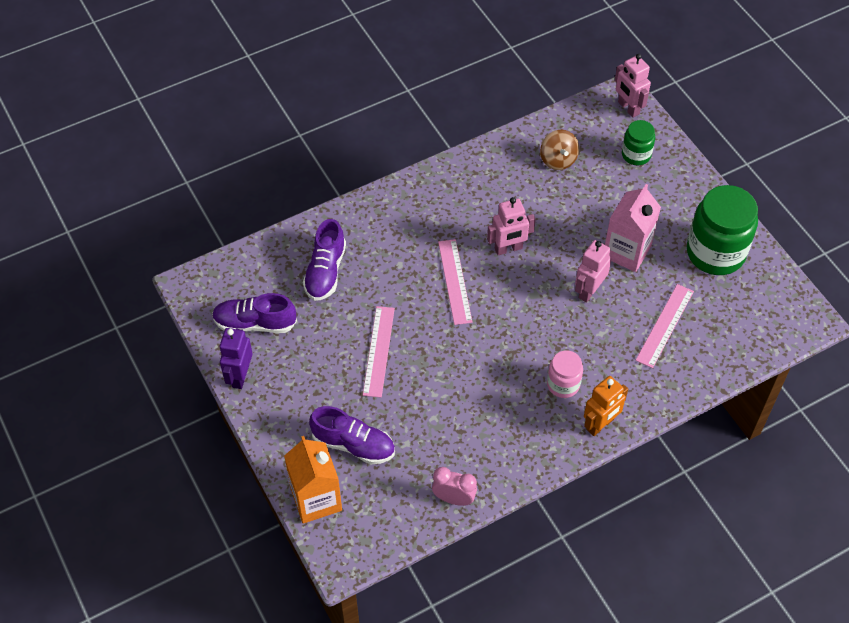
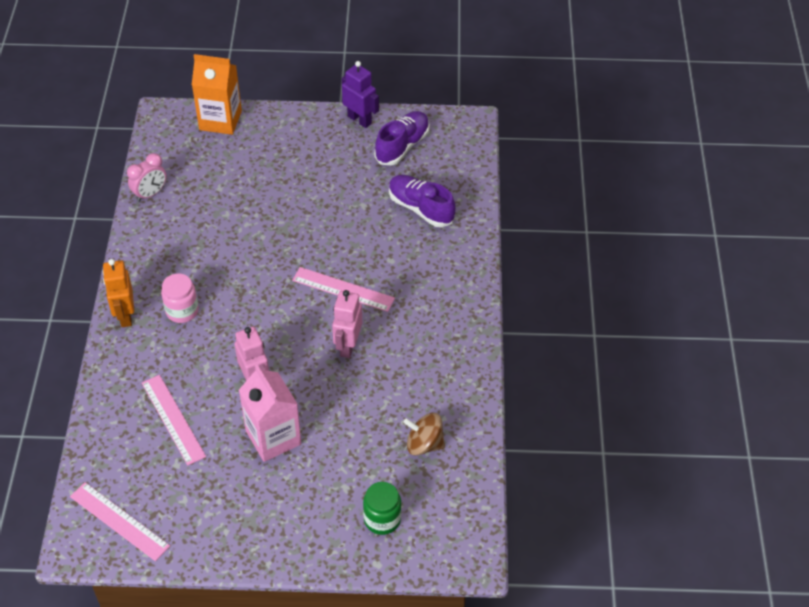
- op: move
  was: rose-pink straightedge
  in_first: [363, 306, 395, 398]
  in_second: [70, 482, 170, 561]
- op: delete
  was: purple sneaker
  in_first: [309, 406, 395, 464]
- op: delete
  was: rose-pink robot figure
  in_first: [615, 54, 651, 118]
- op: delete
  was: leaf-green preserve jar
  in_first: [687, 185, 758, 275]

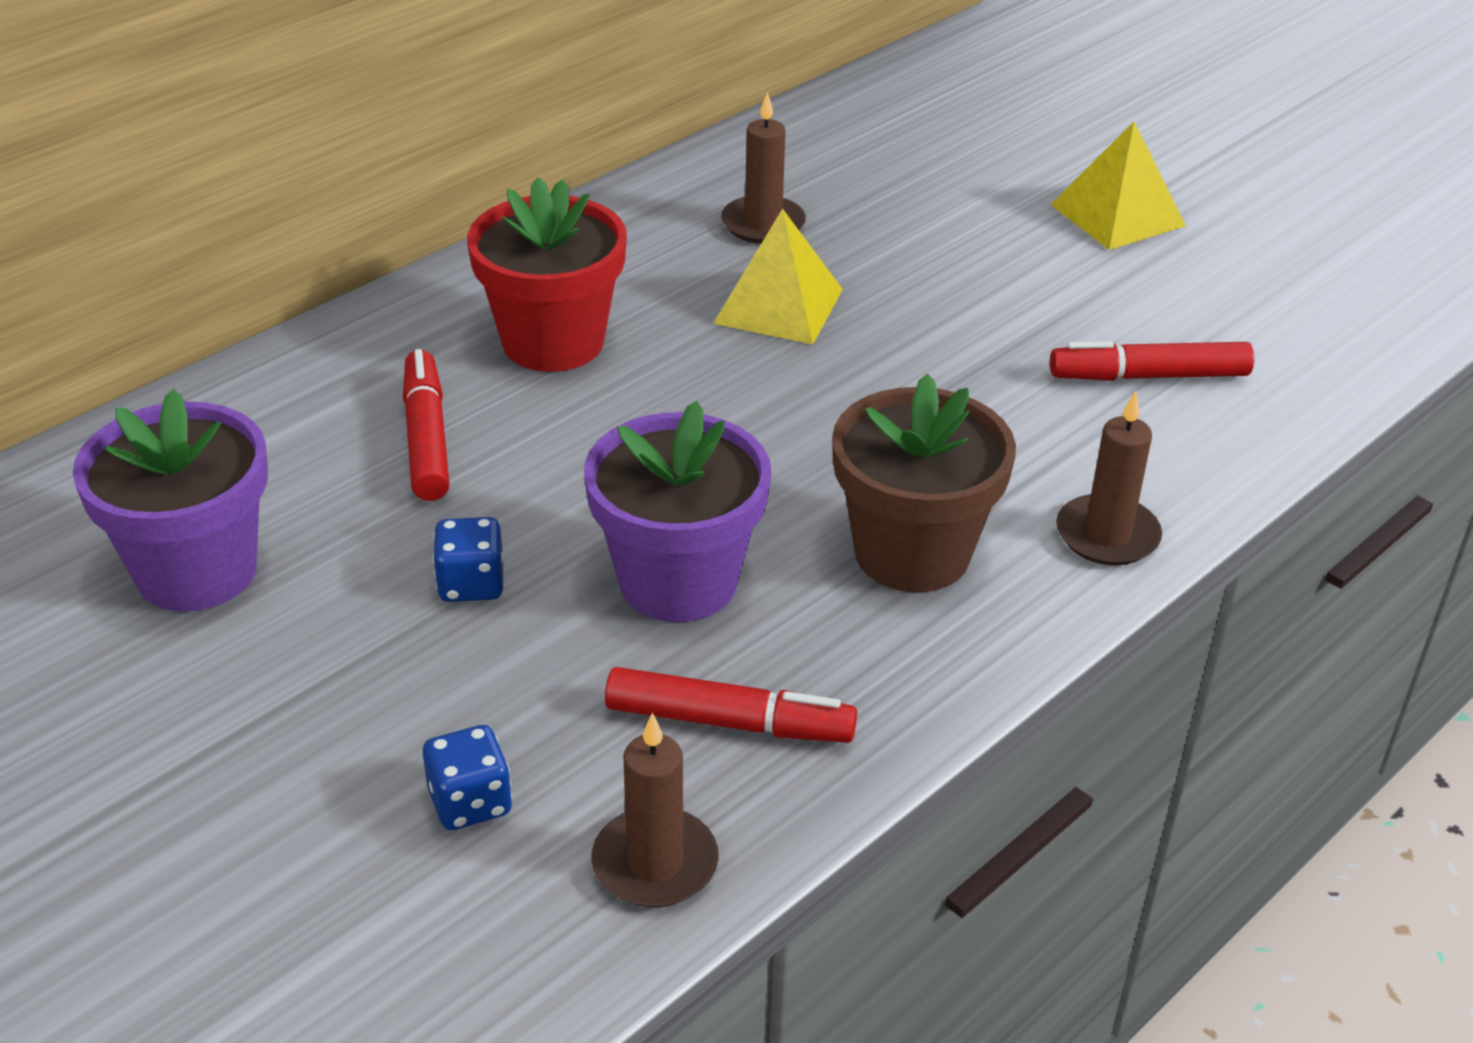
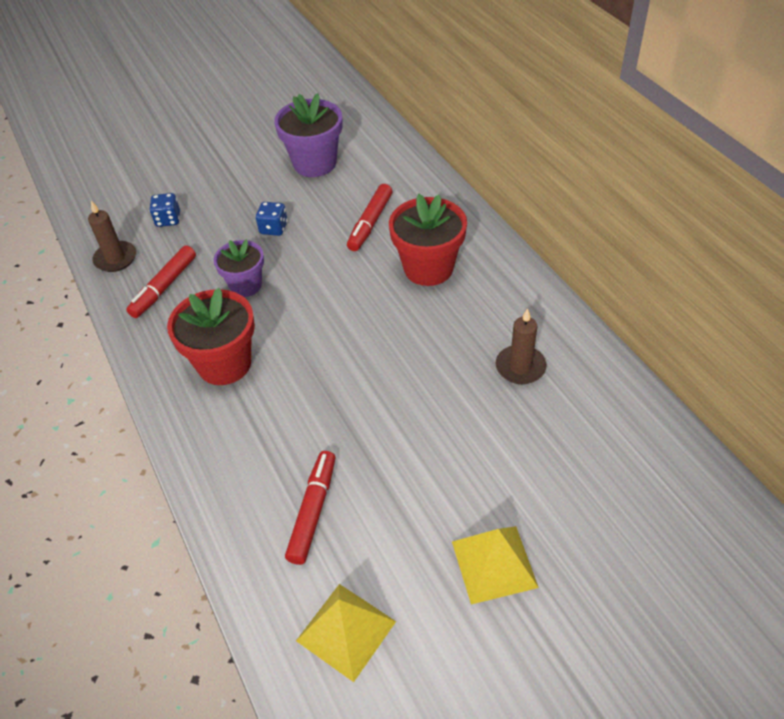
- op: recolor
  was: dark brown plant pot
  now: crimson plant pot
  in_first: [832, 373, 1016, 592]
  in_second: [167, 288, 255, 385]
- op: resize
  was: purple plant pot
  in_first: [584, 401, 771, 622]
  in_second: [214, 239, 264, 297]
  ratio: 0.65
- op: move
  was: bright yellow pyramid
  in_first: [713, 208, 843, 345]
  in_second: [296, 584, 396, 682]
- op: rotate
  was: crimson marker
  in_first: [403, 349, 450, 501]
  in_second: [347, 184, 392, 251]
  clockwise: 105
- op: delete
  was: dark brown wax candle
  in_first: [1056, 391, 1162, 566]

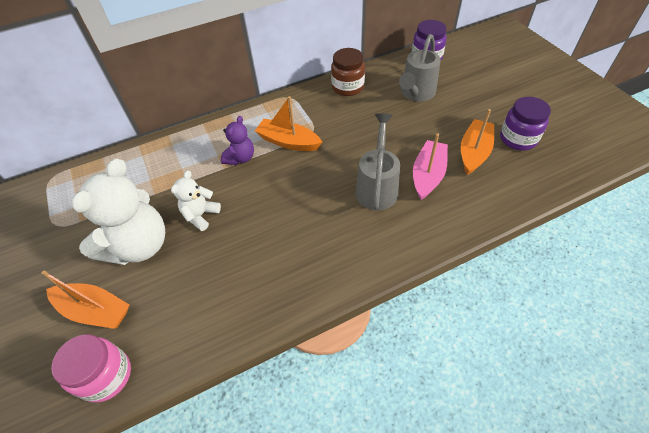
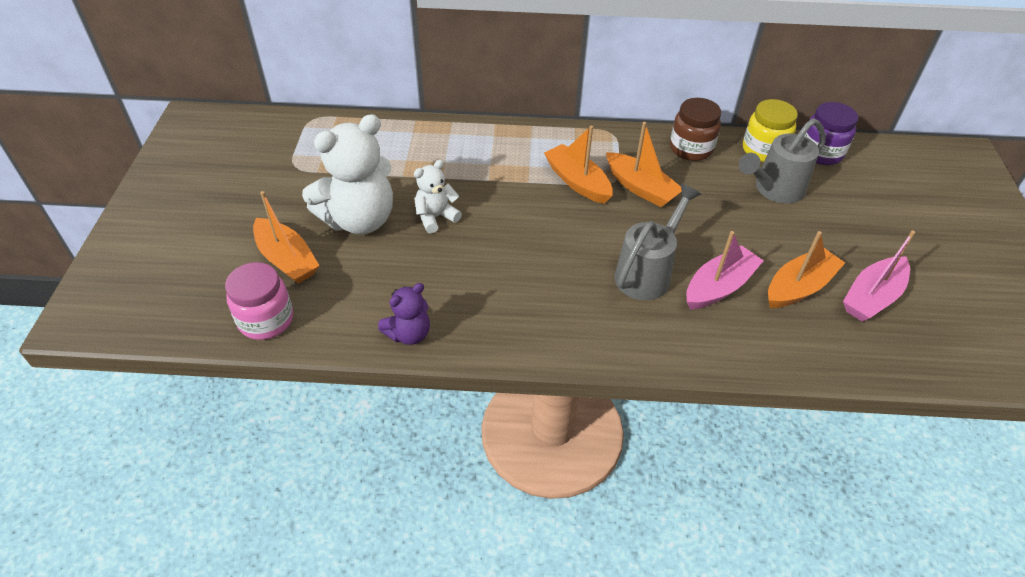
- op: move
  was: purple teddy
  in_first: [221, 116, 254, 165]
  in_second: [378, 283, 430, 345]
- op: insert
  now: orange-coloured boat
  in_second: [606, 122, 682, 207]
- op: insert
  now: bright yellow preserve jar
  in_second: [743, 99, 798, 162]
- op: replace
  was: purple preserve jar
  now: rose-pink boat
  in_first: [500, 97, 551, 150]
  in_second: [843, 231, 915, 322]

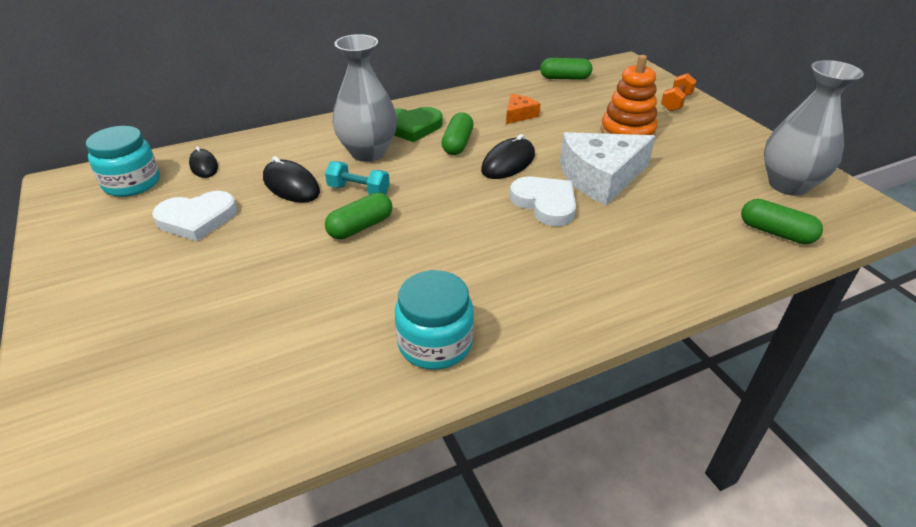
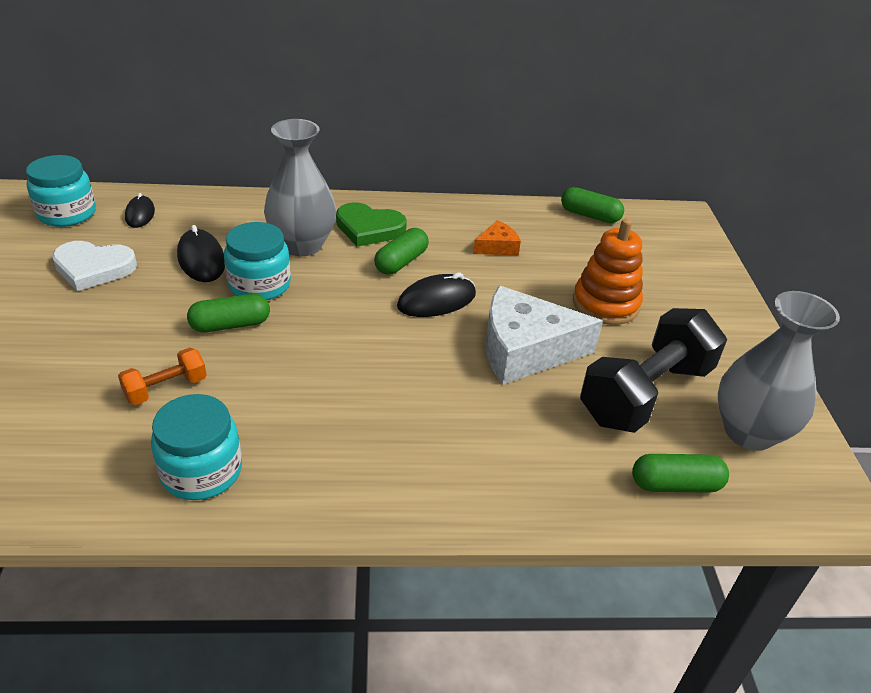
- op: move
  was: orange-coloured dumbbell
  in_first: [661, 73, 696, 111]
  in_second: [118, 347, 207, 405]
- op: replace
  was: aqua dumbbell
  now: aqua preserve jar
  in_first: [325, 161, 390, 195]
  in_second: [224, 222, 291, 300]
- op: insert
  now: jet-black dumbbell
  in_second: [580, 308, 727, 433]
- op: rotate
  was: leaf-green capsule
  in_first: [741, 199, 823, 244]
  in_second: [632, 454, 729, 493]
  clockwise: -60
- op: delete
  was: snow-white heart
  in_first: [510, 176, 576, 226]

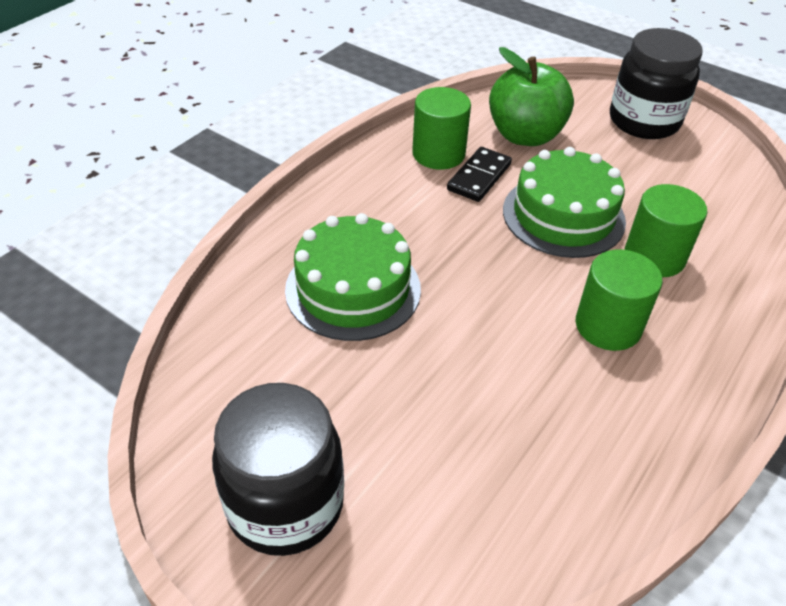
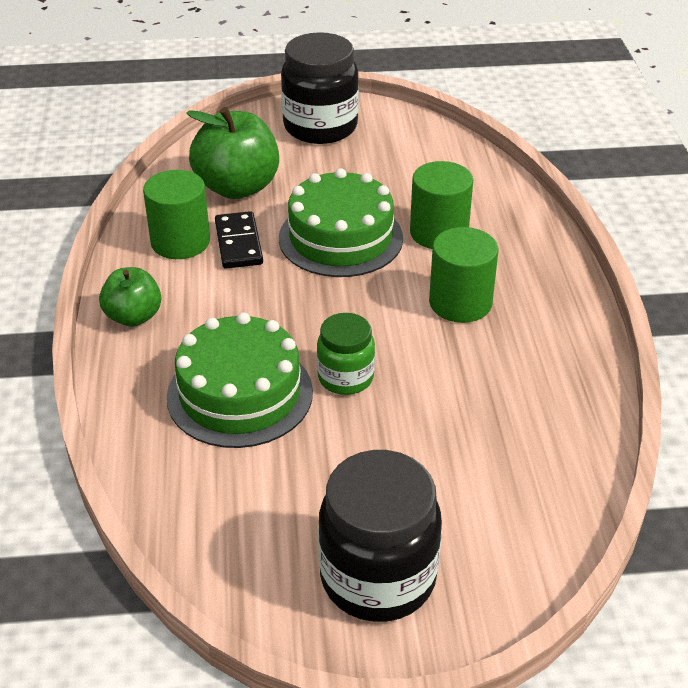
- op: insert
  now: leaf-green apple fruit
  in_second: [99, 267, 161, 327]
- op: insert
  now: leaf-green preserve jar
  in_second: [317, 313, 375, 395]

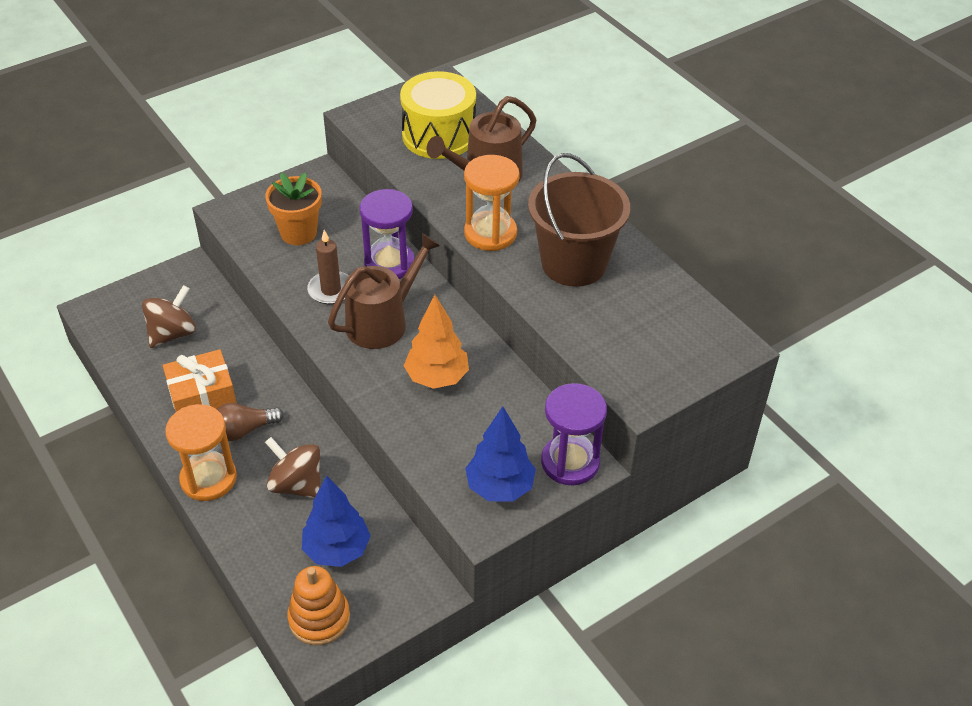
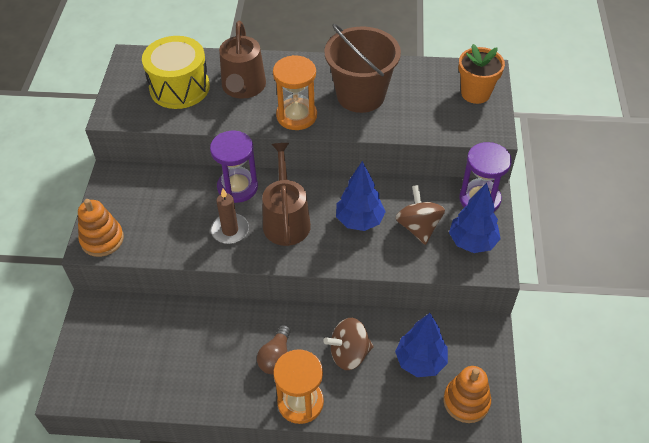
- op: insert
  now: orange-coloured ring stacker
  in_second: [78, 199, 124, 257]
- op: recolor
  was: orange-coloured fir tree
  now: blue fir tree
  in_first: [404, 295, 469, 389]
  in_second: [336, 161, 386, 231]
- op: move
  was: dark brown whirligig
  in_first: [142, 285, 196, 348]
  in_second: [395, 185, 445, 245]
- op: move
  was: orange-coloured plant pot
  in_first: [265, 172, 322, 245]
  in_second: [459, 44, 505, 104]
- op: delete
  was: orange-coloured wrapped gift
  in_first: [163, 349, 236, 412]

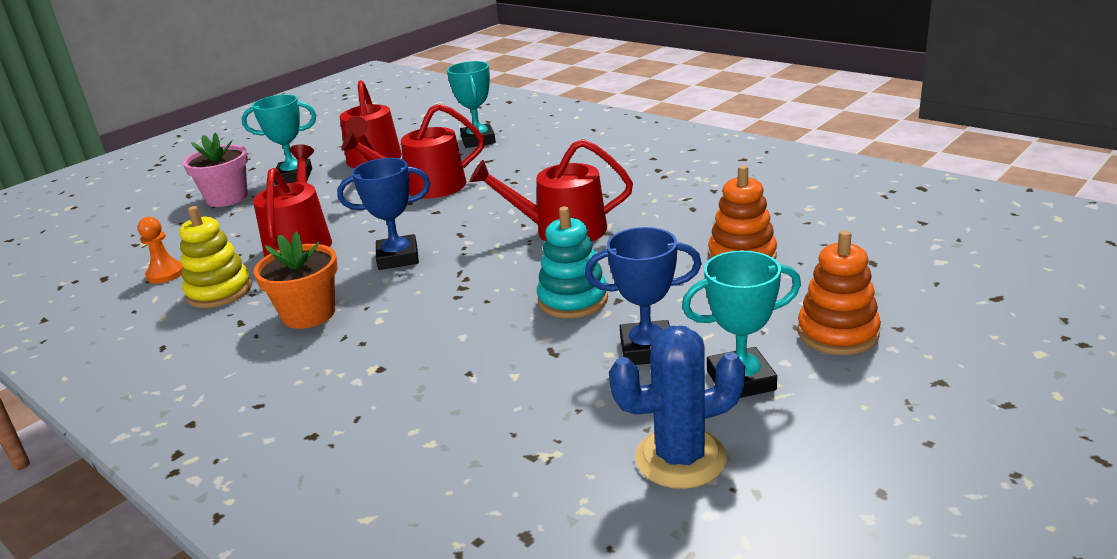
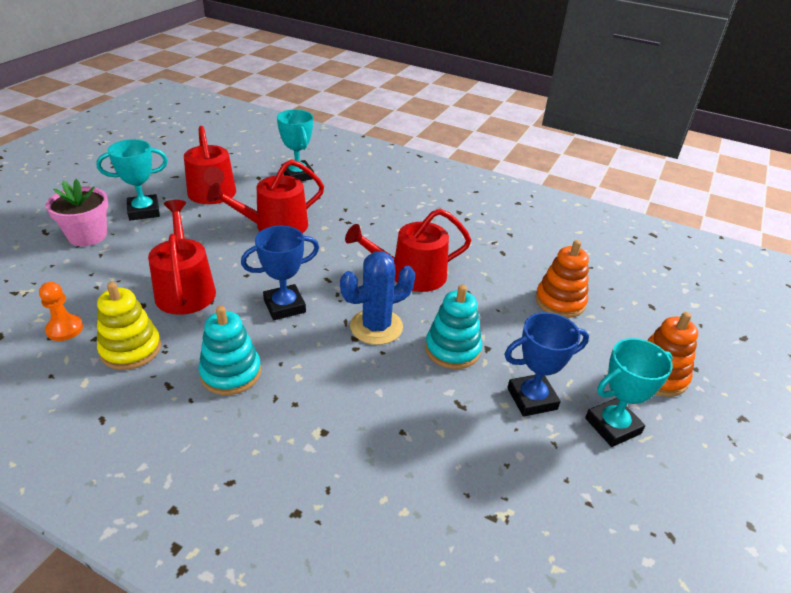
- op: replace
  was: orange-coloured plant pot
  now: aqua ring stacker
  in_first: [253, 232, 338, 329]
  in_second: [198, 306, 261, 395]
- op: move
  was: blue cactus
  in_first: [609, 326, 745, 489]
  in_second: [340, 251, 415, 345]

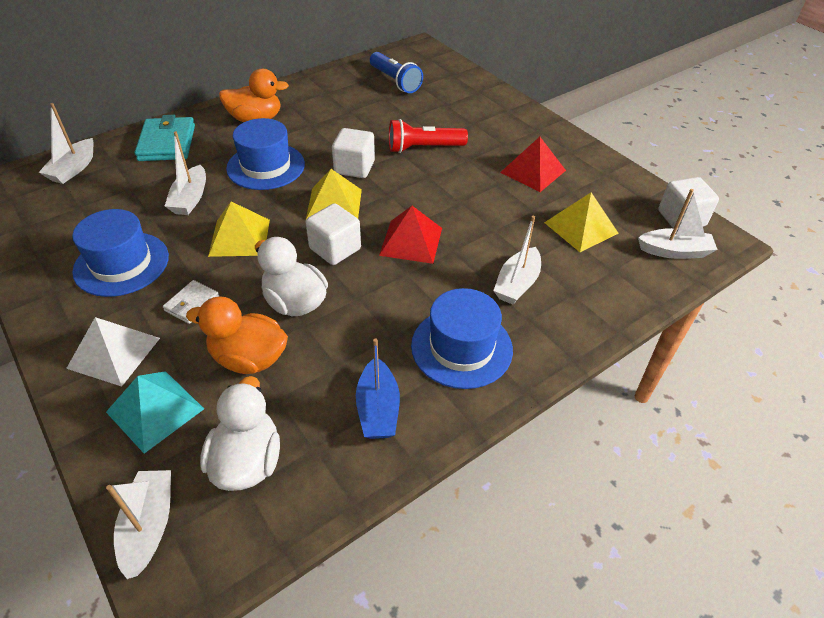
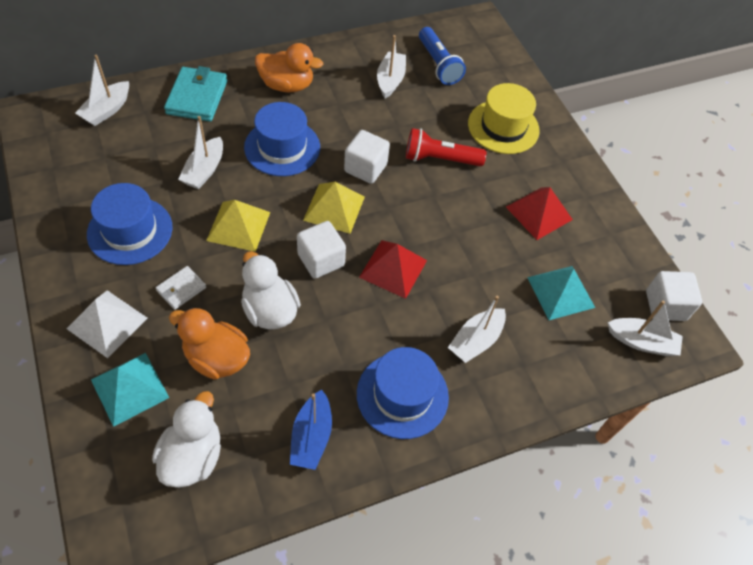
- op: move
  was: snow-white boat
  in_first: [106, 470, 171, 579]
  in_second: [377, 35, 406, 98]
- op: insert
  now: bright yellow tall hat
  in_second: [468, 83, 540, 154]
- op: recolor
  was: bright yellow pyramid
  now: aqua pyramid
  in_first: [544, 193, 619, 252]
  in_second: [527, 266, 595, 320]

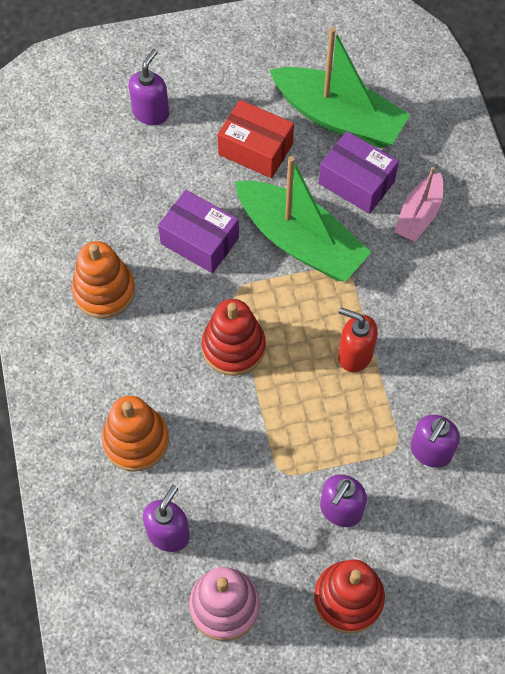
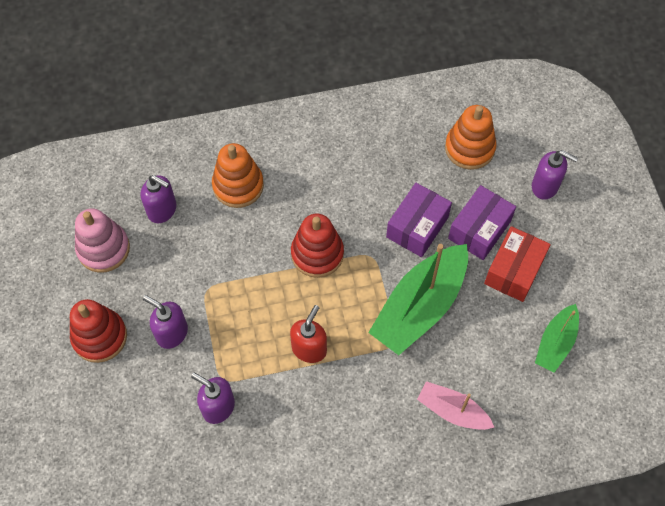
- op: move
  was: orange-coloured ring stacker
  in_first: [71, 241, 135, 319]
  in_second: [445, 105, 496, 170]
- op: move
  was: purple box
  in_first: [319, 131, 399, 214]
  in_second: [448, 185, 516, 260]
- op: resize
  was: leaf-green boat
  in_first: [269, 27, 410, 148]
  in_second: [535, 304, 579, 373]
  ratio: 0.56

